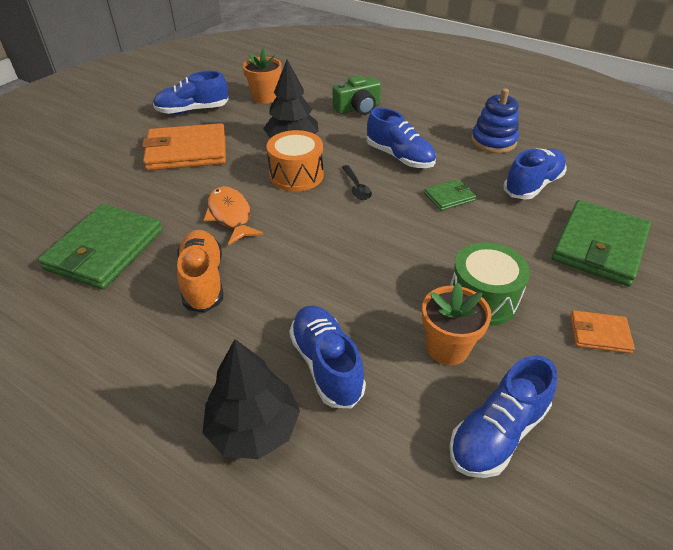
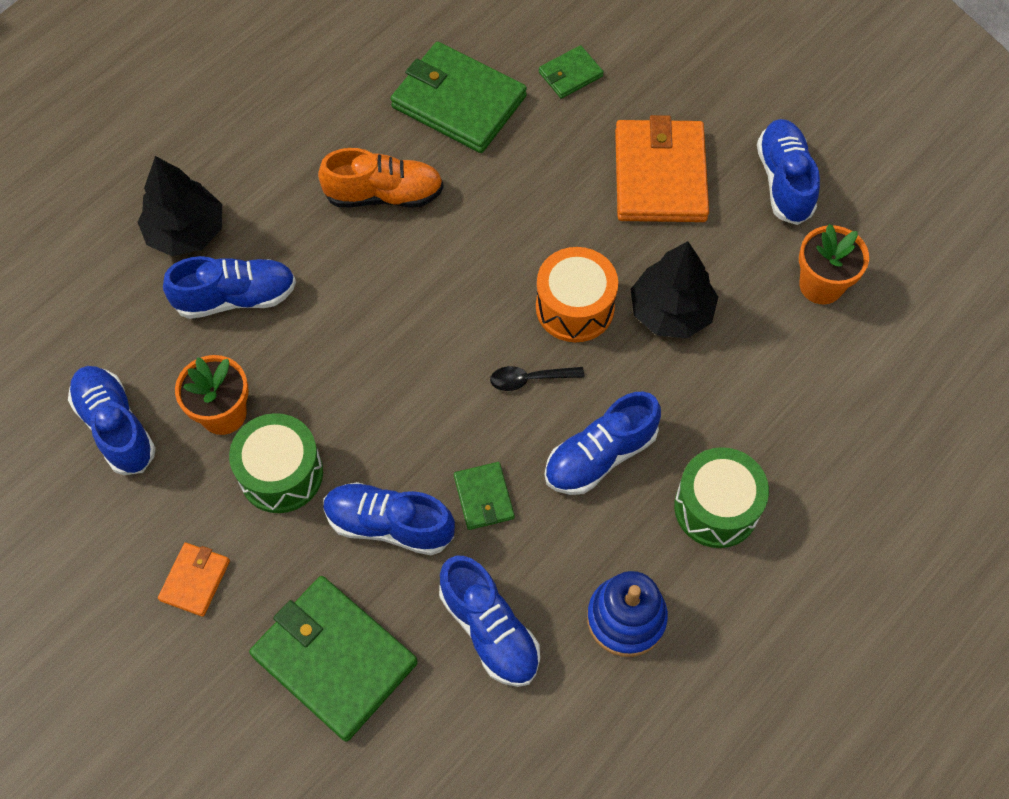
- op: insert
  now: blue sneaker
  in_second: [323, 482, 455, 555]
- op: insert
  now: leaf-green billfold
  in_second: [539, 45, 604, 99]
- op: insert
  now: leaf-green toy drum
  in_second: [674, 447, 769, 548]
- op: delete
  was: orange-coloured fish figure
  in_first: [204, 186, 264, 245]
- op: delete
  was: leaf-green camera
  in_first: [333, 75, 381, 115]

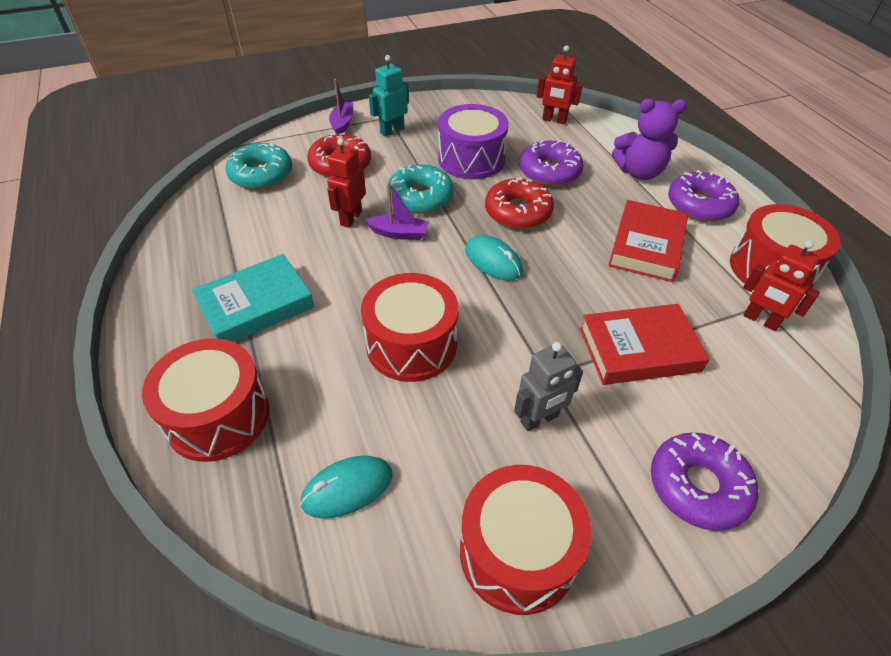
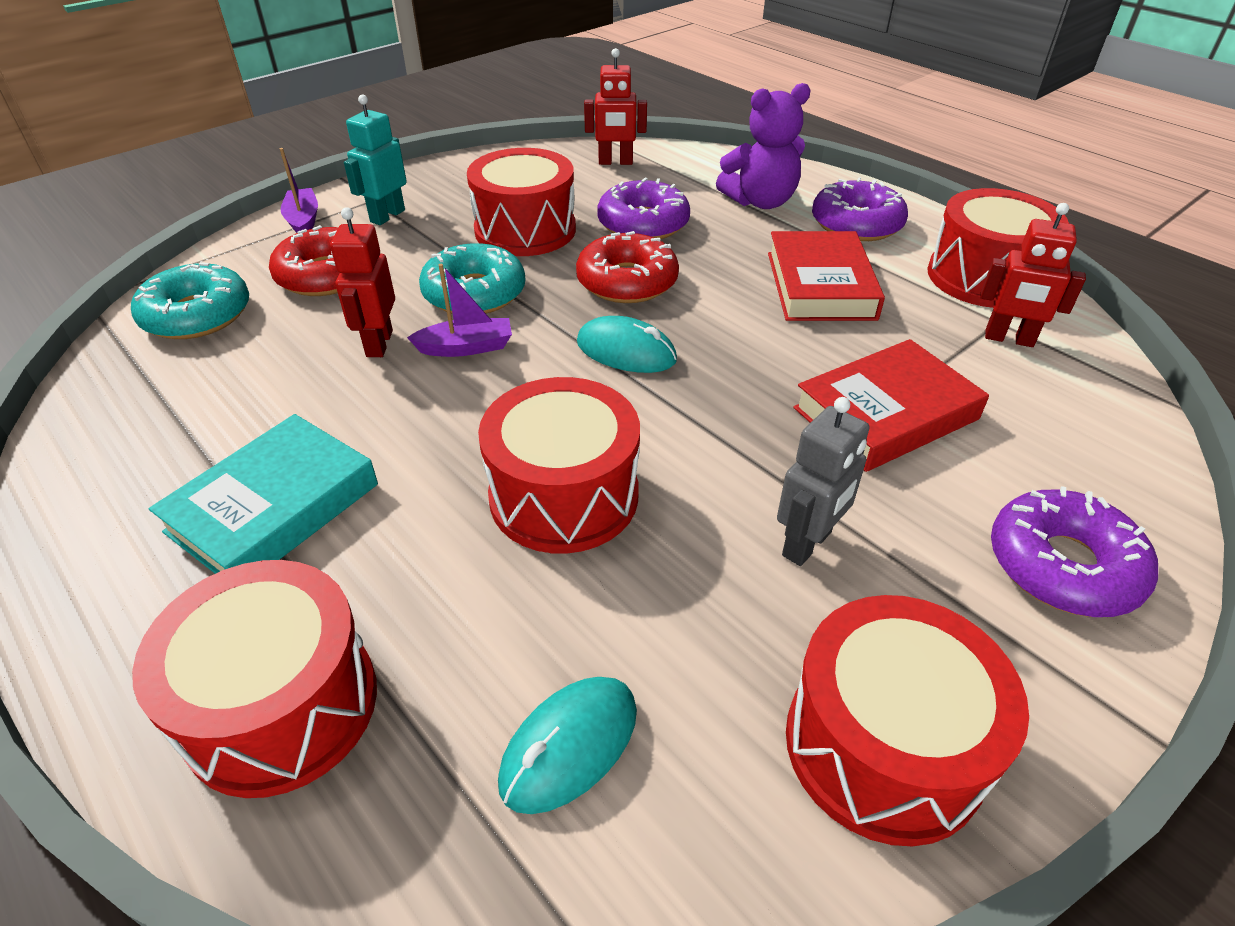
- op: recolor
  was: purple toy drum
  now: crimson toy drum
  in_first: [438, 104, 509, 179]
  in_second: [467, 148, 576, 256]

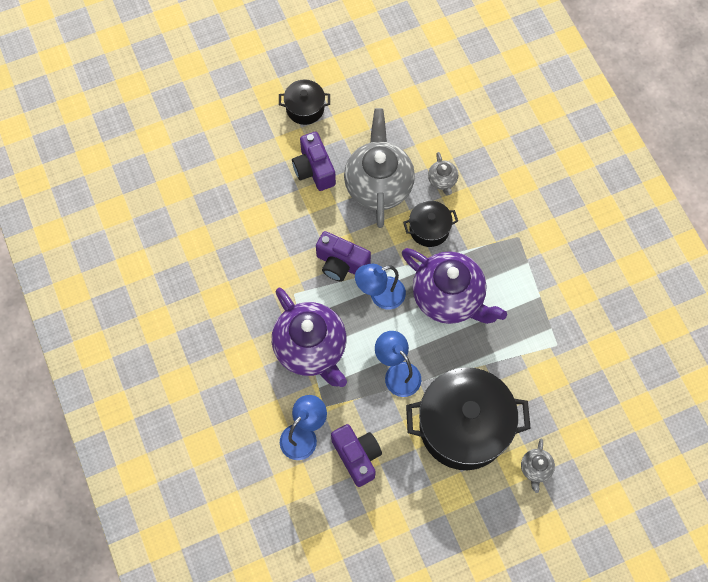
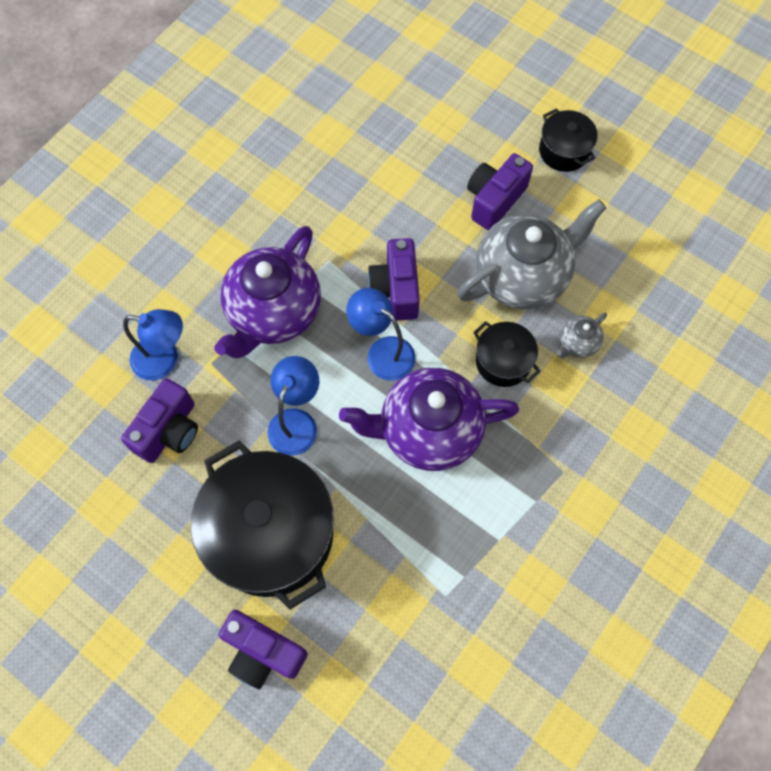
- op: replace
  was: ash-grey teapot
  now: purple camera
  in_first: [521, 439, 555, 493]
  in_second: [218, 610, 308, 689]
- op: rotate
  was: purple teapot
  in_first: [402, 248, 507, 324]
  in_second: [339, 368, 519, 471]
  clockwise: 75

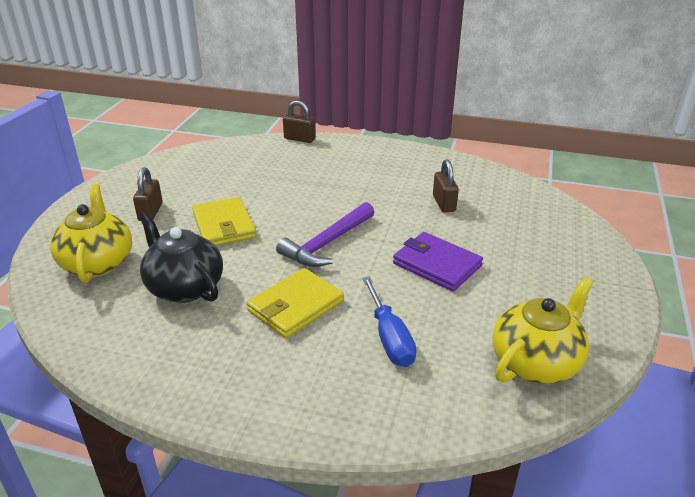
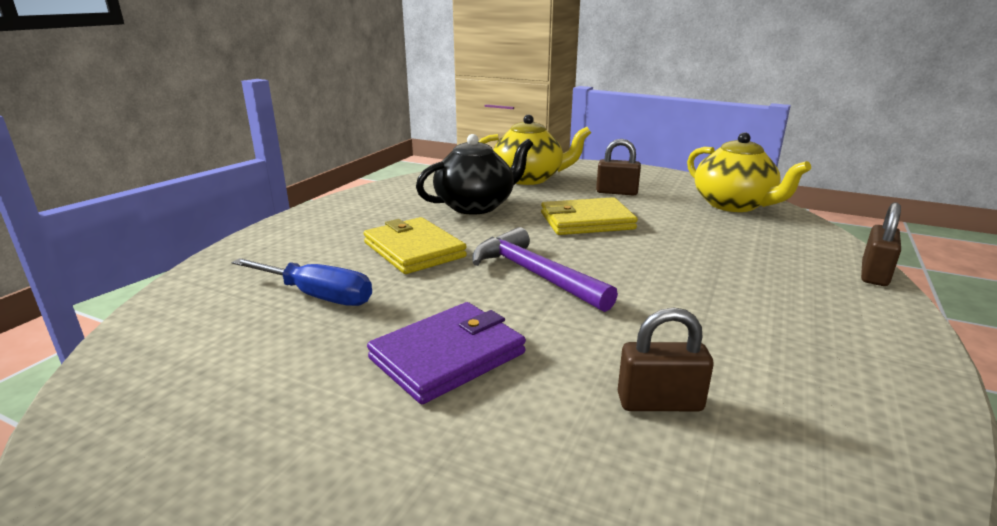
- op: rotate
  was: blue hand screwdriver
  in_first: [362, 276, 417, 367]
  in_second: [232, 258, 372, 306]
  clockwise: -150
- op: move
  was: bright yellow teapot
  in_first: [492, 277, 593, 384]
  in_second: [687, 132, 811, 212]

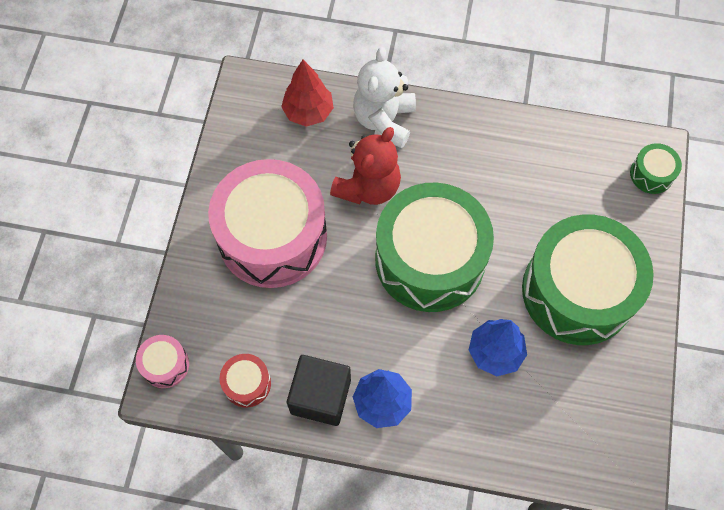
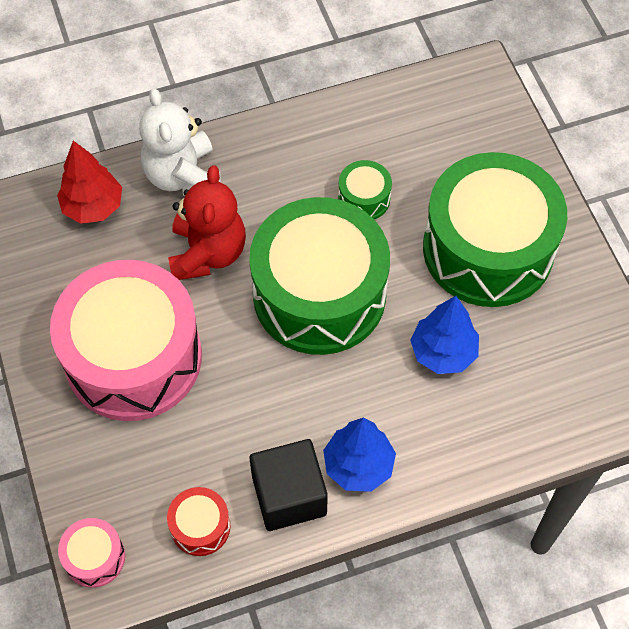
- op: move
  was: leaf-green toy drum
  in_first: [630, 143, 682, 194]
  in_second: [338, 160, 392, 219]

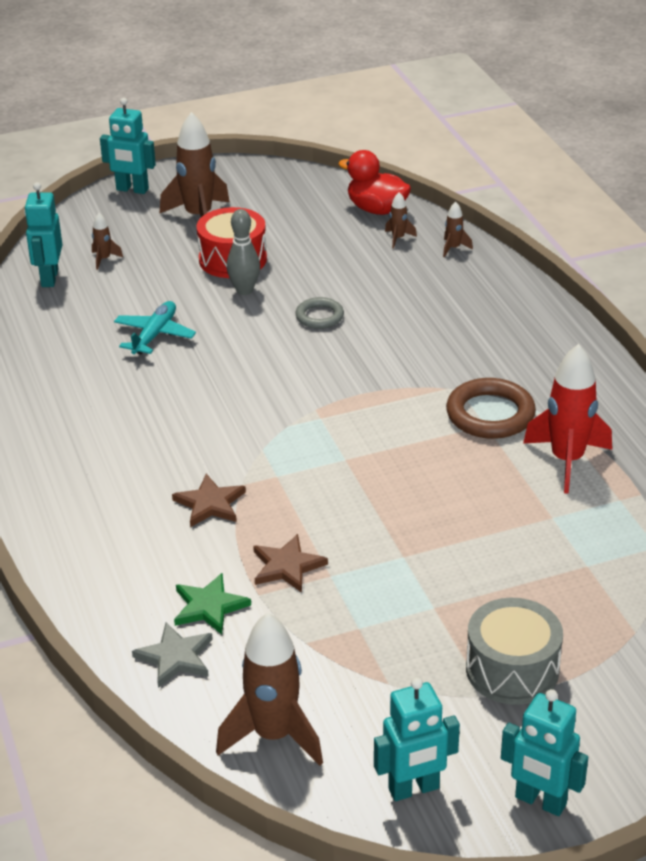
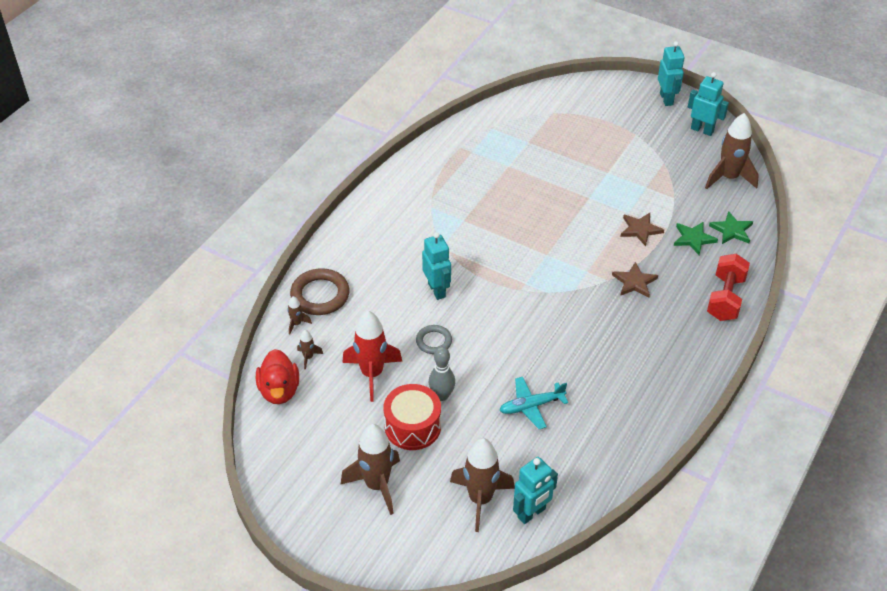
- op: move
  was: dark brown ring
  in_first: [446, 378, 536, 439]
  in_second: [290, 268, 350, 315]
- op: move
  was: crimson rocket
  in_first: [523, 344, 612, 494]
  in_second: [342, 311, 402, 402]
- op: move
  was: aqua robot figure
  in_first: [100, 98, 156, 194]
  in_second: [422, 232, 451, 300]
- op: resize
  was: dark brown rocket
  in_first: [92, 213, 123, 270]
  in_second: [450, 438, 515, 532]
  ratio: 2.22
- op: insert
  now: crimson dumbbell
  in_second: [707, 254, 750, 321]
- op: recolor
  was: ash-grey five-pointed star
  now: leaf-green five-pointed star
  in_first: [132, 623, 213, 688]
  in_second: [709, 211, 753, 244]
- op: delete
  was: ash-grey toy drum
  in_first: [466, 598, 563, 705]

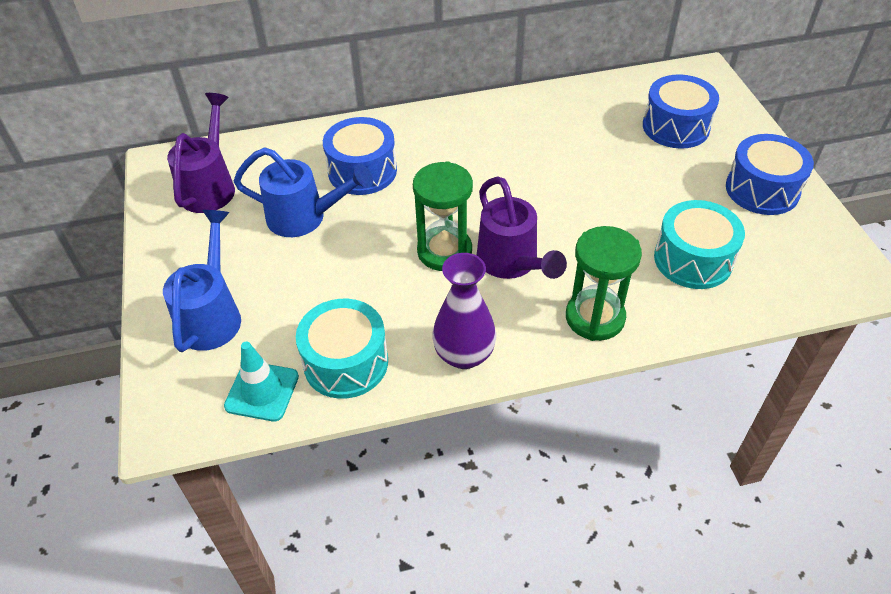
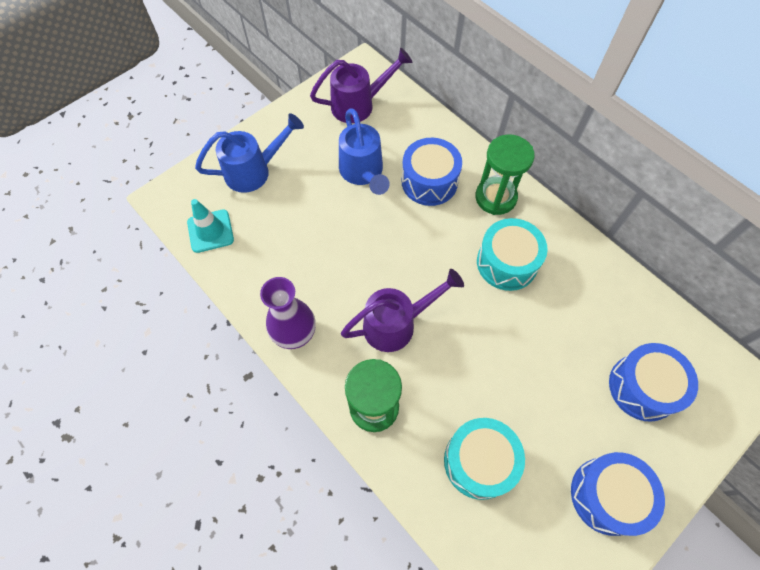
- op: rotate
  was: purple watering pot
  in_first: [477, 176, 567, 279]
  in_second: [341, 269, 464, 352]
  clockwise: -150
- op: move
  was: leaf-green sand timer
  in_first: [413, 161, 473, 271]
  in_second: [475, 134, 535, 215]
- op: move
  was: aqua toy drum
  in_first: [296, 299, 388, 399]
  in_second: [477, 218, 548, 291]

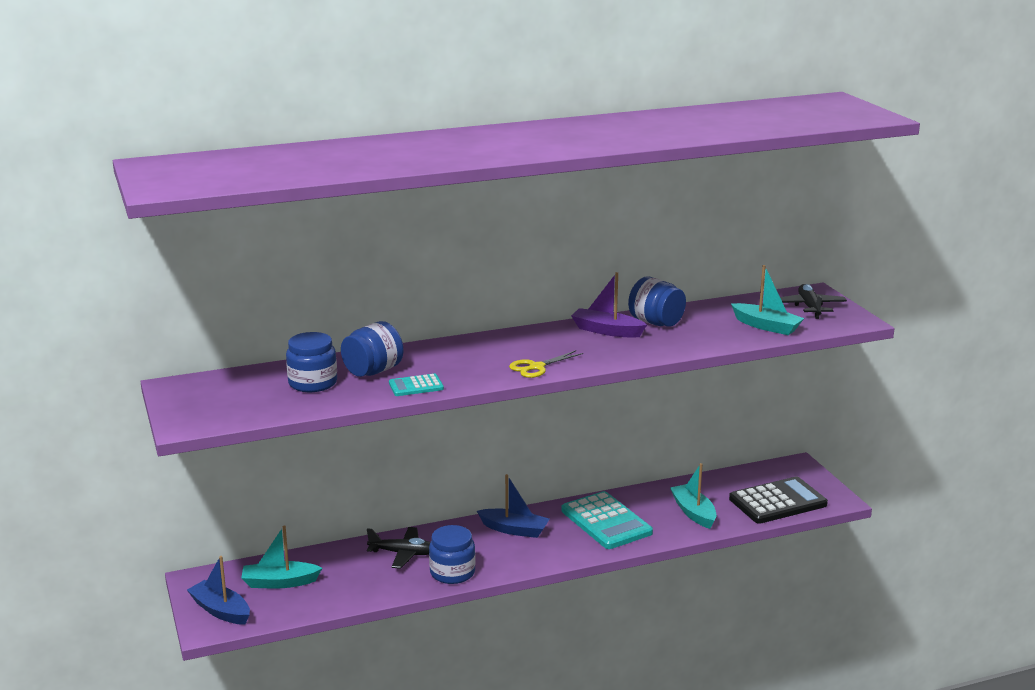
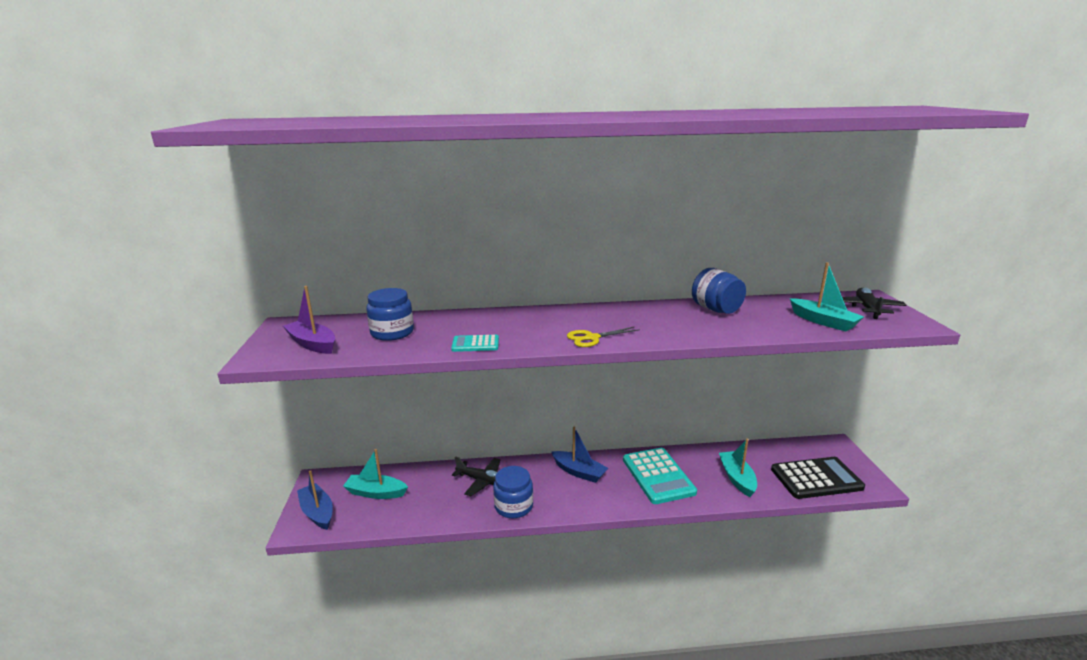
- op: move
  was: purple boat
  in_first: [571, 272, 647, 338]
  in_second: [283, 286, 335, 354]
- op: delete
  was: blue preserve jar
  in_first: [341, 321, 403, 377]

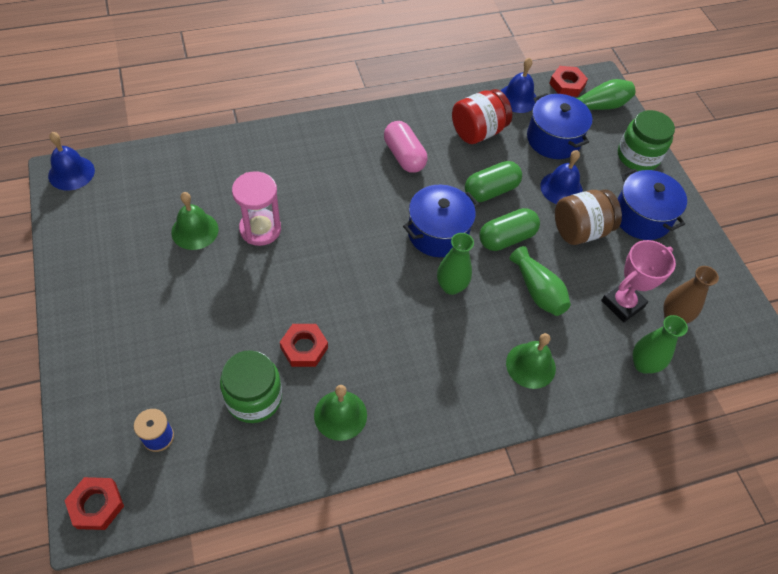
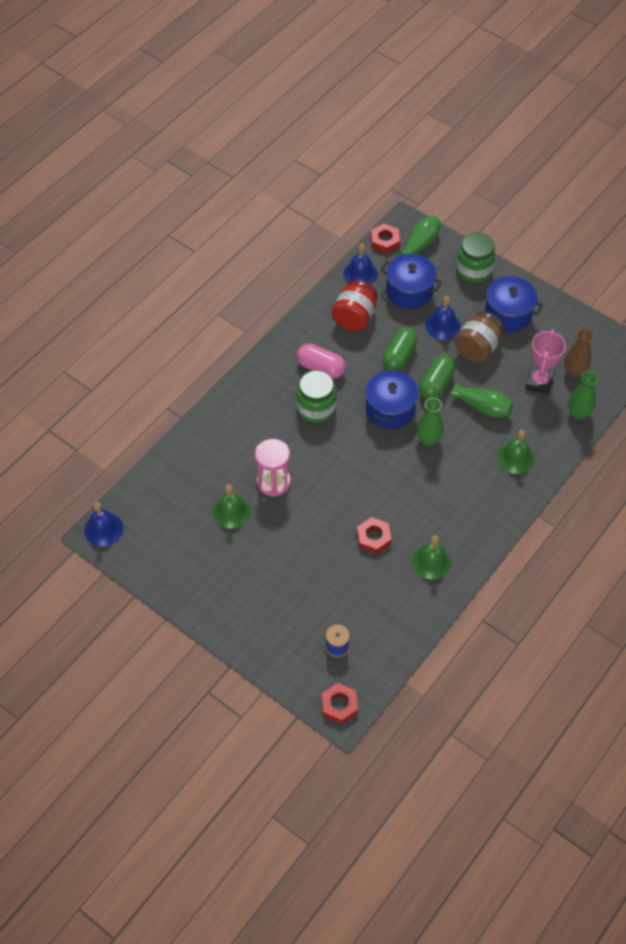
- op: move
  was: leaf-green preserve jar
  in_first: [220, 350, 282, 423]
  in_second: [296, 370, 337, 423]

